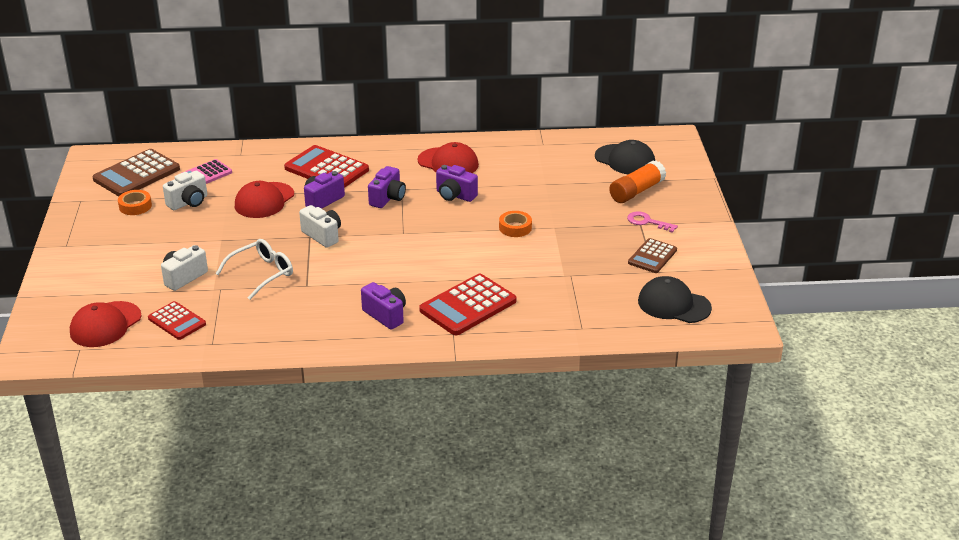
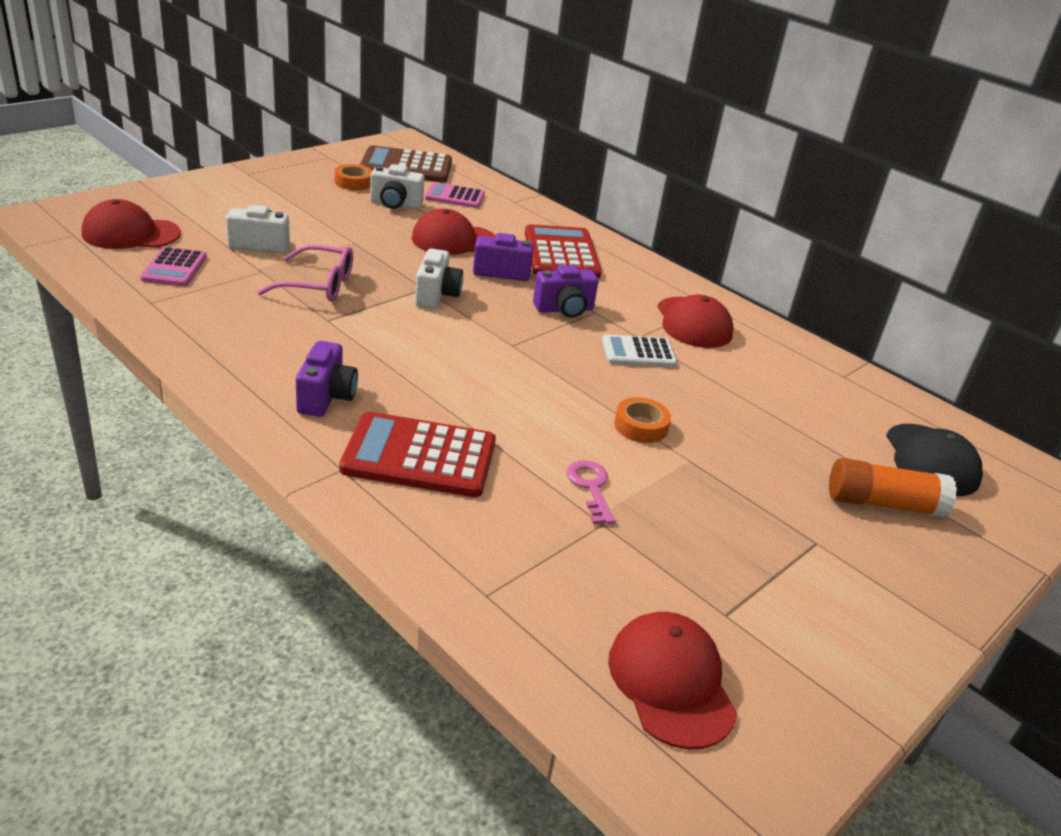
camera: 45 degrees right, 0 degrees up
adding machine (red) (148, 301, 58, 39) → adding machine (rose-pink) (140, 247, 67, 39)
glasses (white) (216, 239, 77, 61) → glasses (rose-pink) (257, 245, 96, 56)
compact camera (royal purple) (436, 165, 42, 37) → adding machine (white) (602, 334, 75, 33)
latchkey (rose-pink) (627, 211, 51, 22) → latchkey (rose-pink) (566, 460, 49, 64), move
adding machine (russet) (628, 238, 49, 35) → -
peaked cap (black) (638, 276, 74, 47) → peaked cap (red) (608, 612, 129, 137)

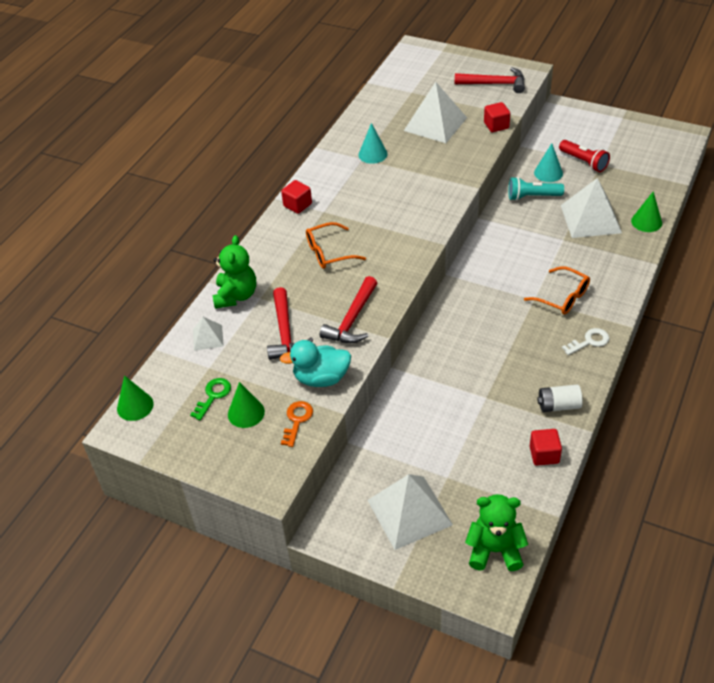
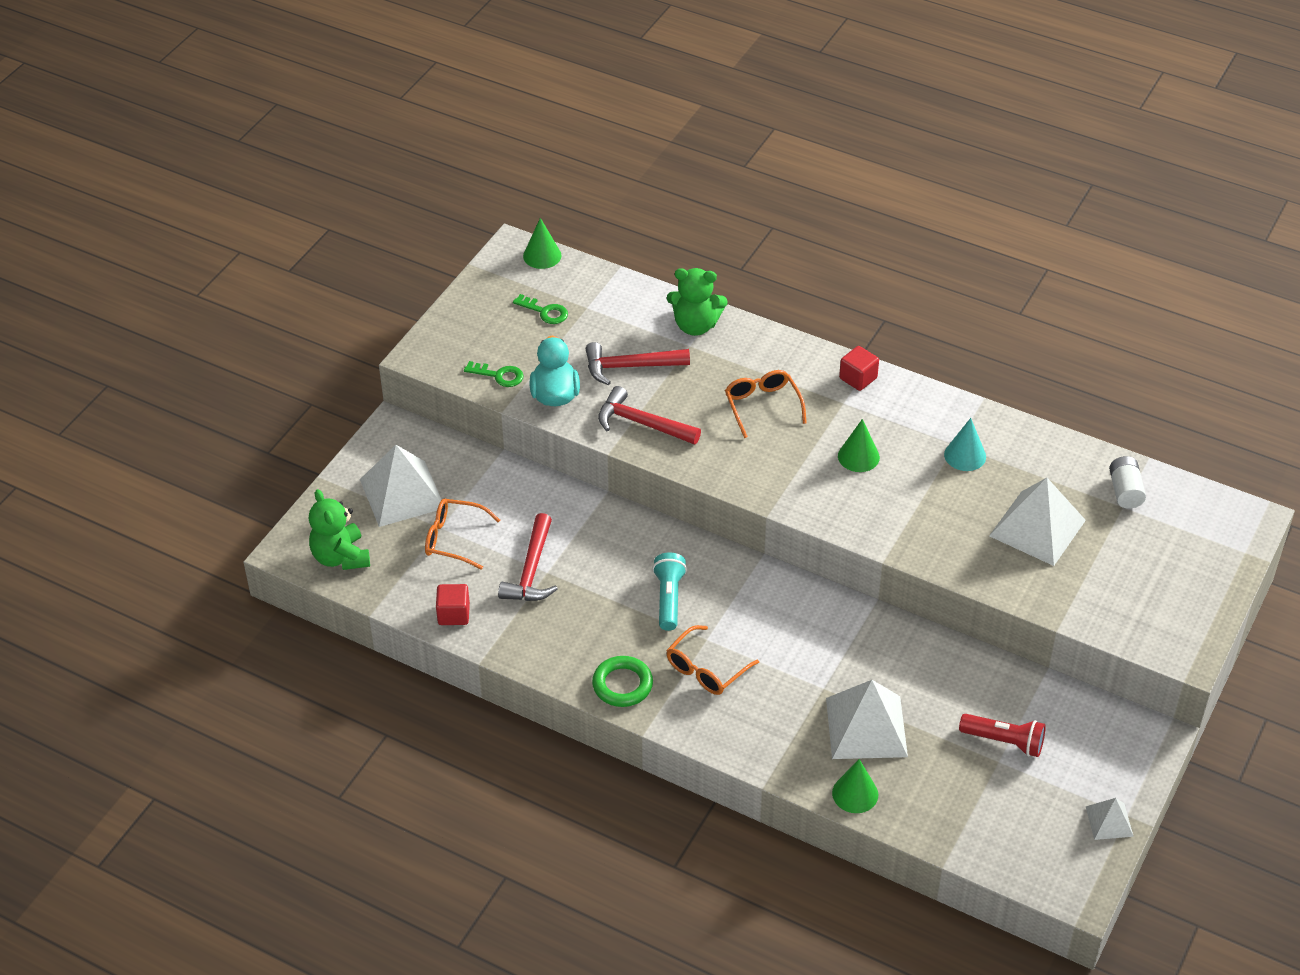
camera: 90 degrees right, 0 degrees up
pyramid (white) (193, 317, 31, 34) → pyramid (white) (1085, 798, 49, 42), move
solid cone (emerald) (228, 382, 37, 46) → solid cone (emerald) (838, 419, 42, 53), move
latchkey (orange) (281, 401, 32, 46) → latchkey (emerald) (464, 361, 60, 26)
carpenter's hammer (red) (455, 67, 70, 26) → carpenter's hammer (red) (498, 513, 60, 88), move
teddy bear (emerald) (465, 494, 63, 77) → teddy bear (emerald) (309, 489, 61, 81), 150 degrees clockwise
solid cube (red) (484, 102, 26, 30) → -
torch (teal) (508, 177, 56, 24) → torch (teal) (652, 553, 35, 78), move
solid cone (teal) (534, 143, 29, 39) → -
battery (white) (537, 385, 46, 27) → battery (white) (1109, 456, 37, 53), move
torch (red) (559, 140, 51, 32) → torch (red) (959, 714, 87, 43), 120 degrees counterclockwise
latchkey (white) (562, 328, 47, 27) → torus (emerald) (592, 656, 61, 51)
- → glasses (orange) (425, 498, 75, 72)

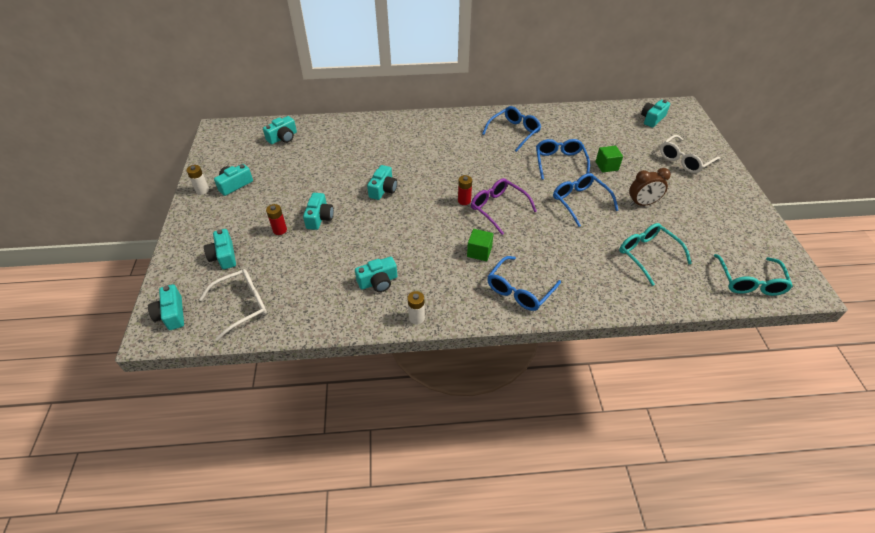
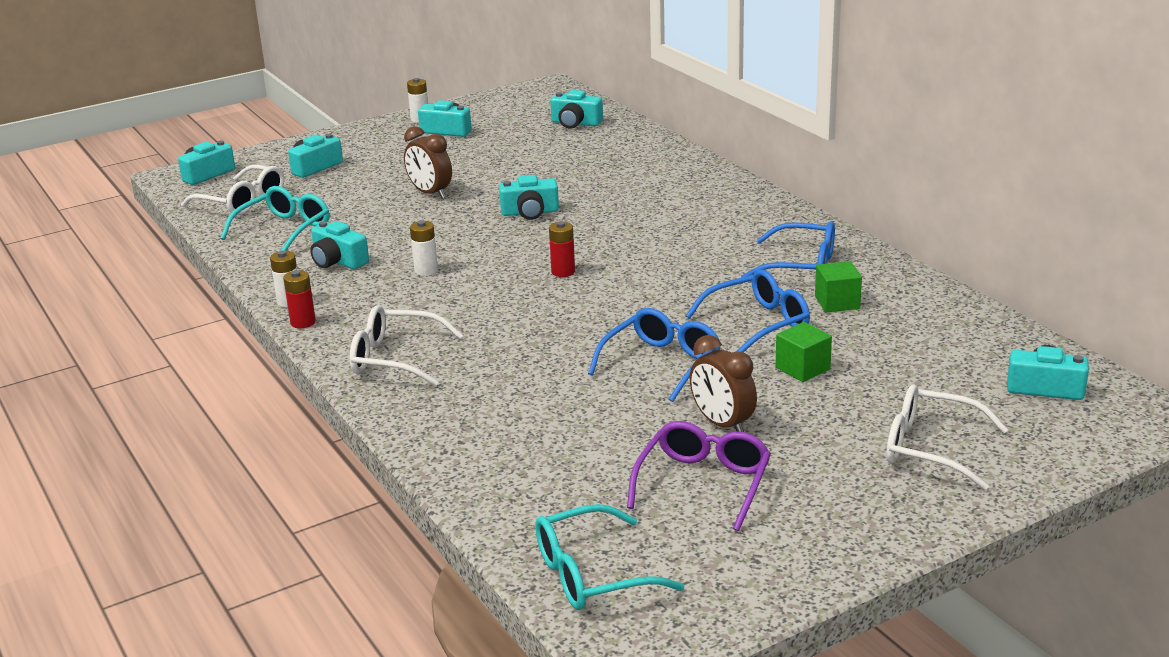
camera: 65 degrees right, 20 degrees down
battery (red) (266, 204, 21, 31) → battery (red) (283, 270, 33, 58), move
compact camera (teal) (303, 193, 31, 37) → bedside clock (russet) (404, 126, 48, 73)
solid cube (emerald) (467, 229, 27, 32) → solid cube (emerald) (815, 261, 47, 52), move
glasses (royal purple) (471, 178, 66, 57) → glasses (royal purple) (627, 421, 144, 110), move
glasses (blue) (487, 256, 74, 55) → glasses (white) (350, 305, 113, 81)
glasses (teal) (619, 223, 73, 63) → glasses (teal) (220, 186, 110, 65), move
- → battery (white) (410, 220, 28, 56)

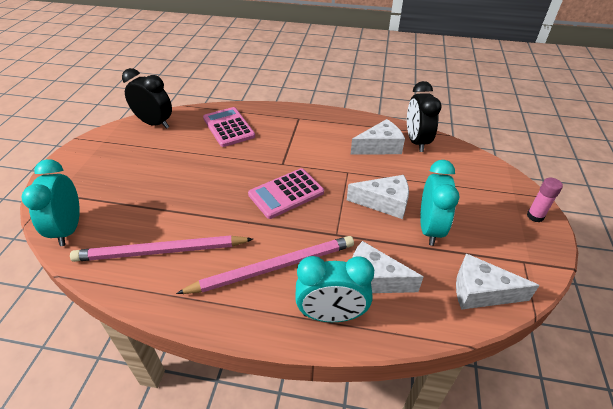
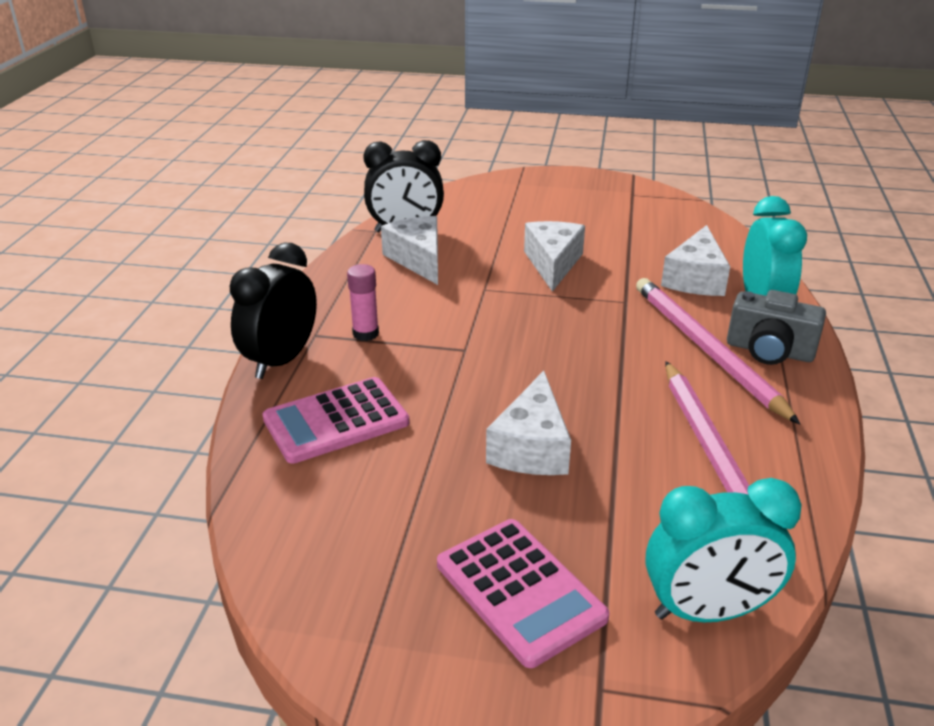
camera: 90 degrees left, 10 degrees down
bedside clock (black) (122, 68, 50, 61) → bedside clock (black) (230, 243, 87, 136), move
adding machine (rose-pink) (248, 168, 76, 51) → adding machine (rose-pink) (437, 519, 172, 149), move
bedside clock (teal) (420, 160, 39, 86) → -
piece of cheese (white) (456, 253, 84, 57) → piece of cheese (white) (486, 371, 85, 104), move
glue stick (rose-pink) (527, 178, 36, 44) → glue stick (rose-pink) (347, 264, 32, 77), move
- → compact camera (grey) (727, 290, 99, 75)

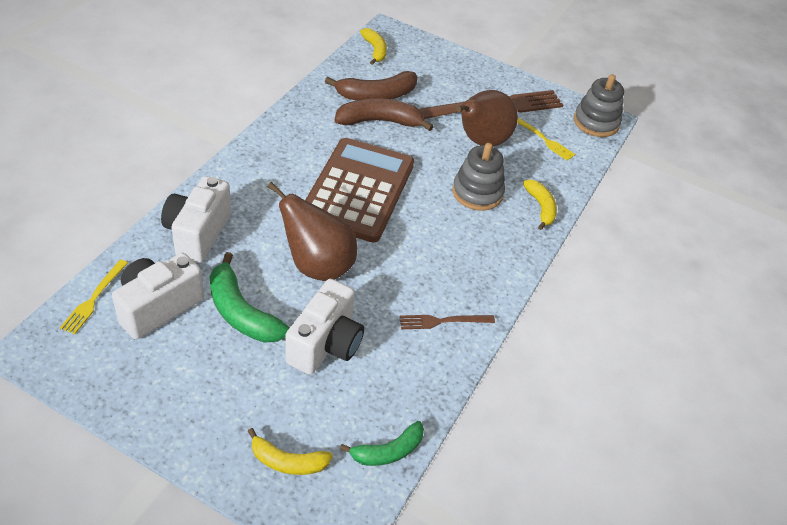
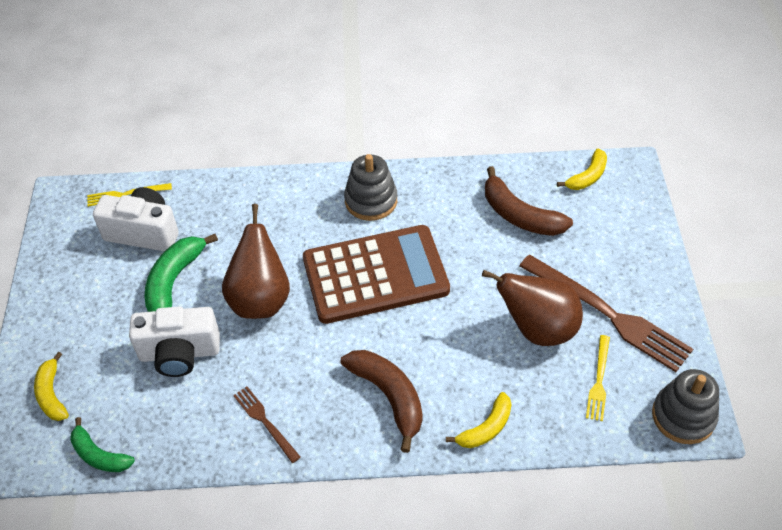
camera: 65 degrees right, 5 degrees up
compact camera (white) (161, 176, 70, 87) → -
banana (russet) (335, 98, 99, 33) → banana (russet) (341, 350, 82, 103), move
stacking toy (grey) (452, 143, 53, 68) → stacking toy (grey) (344, 154, 53, 67), move

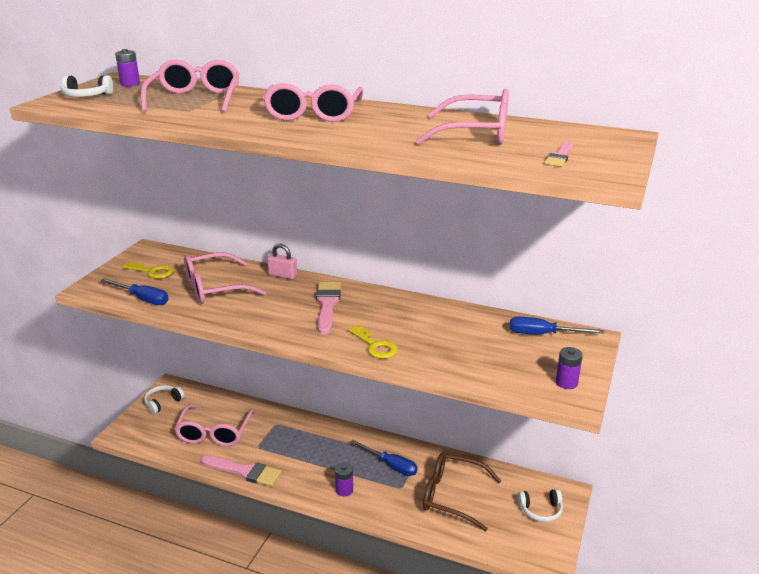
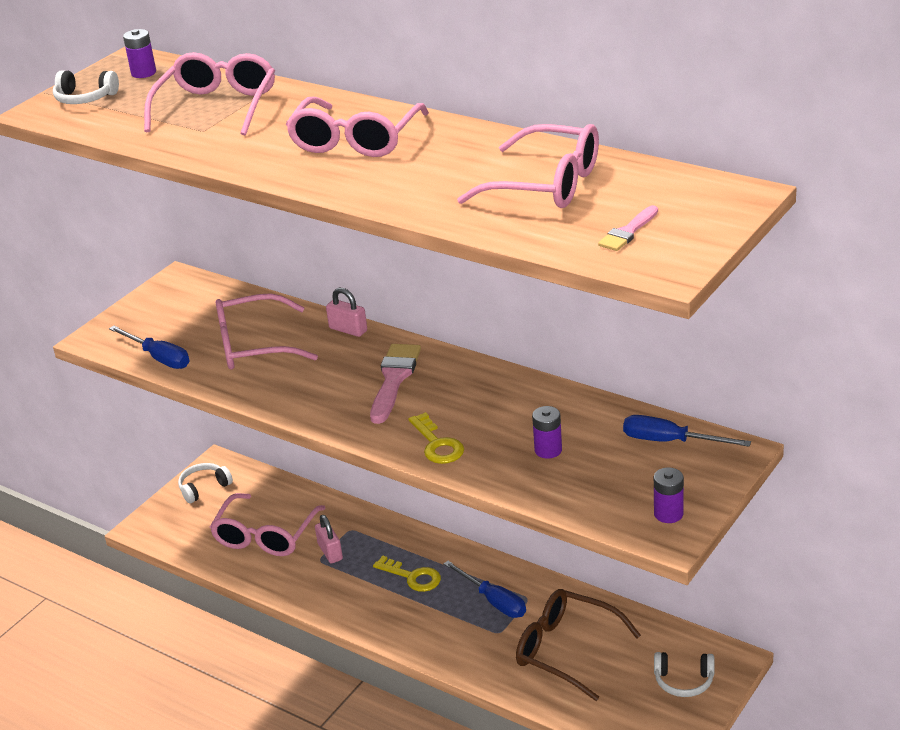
camera: 15 degrees right, 5 degrees up
latchkey (yellow) (122, 261, 52, 18) → latchkey (yellow) (373, 556, 68, 36), move
paint brush (rose-pink) (201, 456, 80, 31) → -
battery (royal purple) (335, 462, 18, 34) → battery (royal purple) (532, 406, 30, 53), move
- → lock (rose-pink) (315, 515, 28, 48)

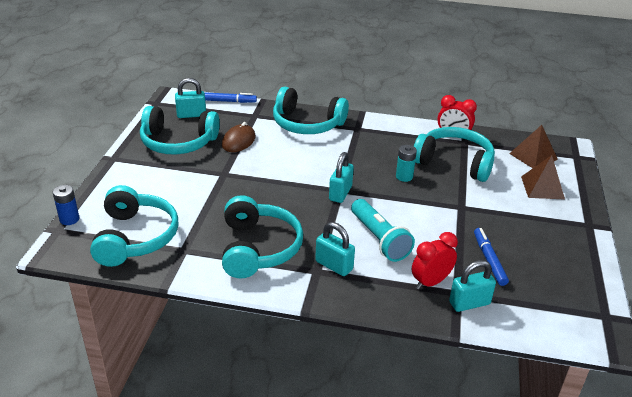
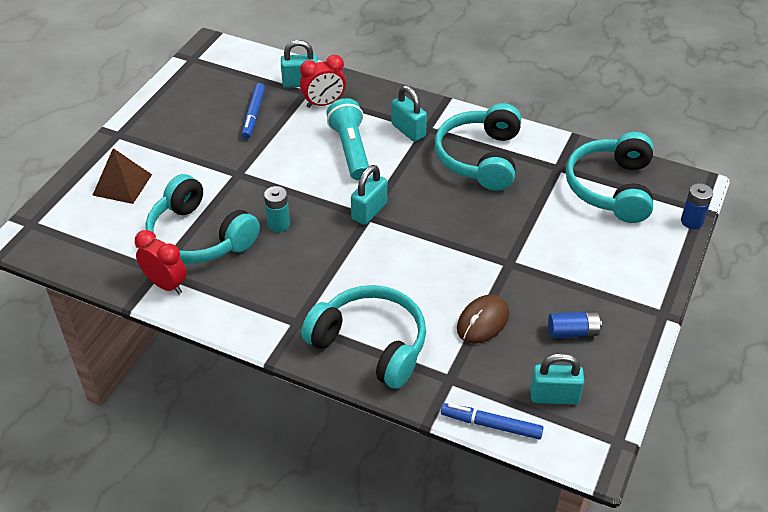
camera: 165 degrees left, 10 degrees up
headset (teal) (140, 106, 80, 48) → battery (blue) (548, 311, 54, 27)
pyramid (russet) (509, 125, 49, 43) → -

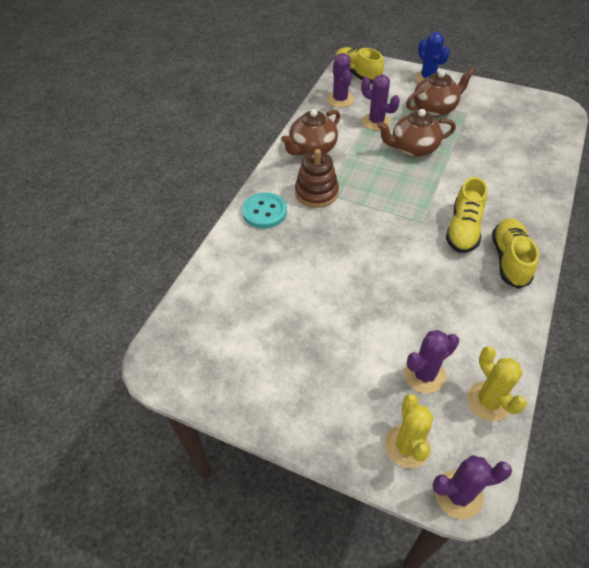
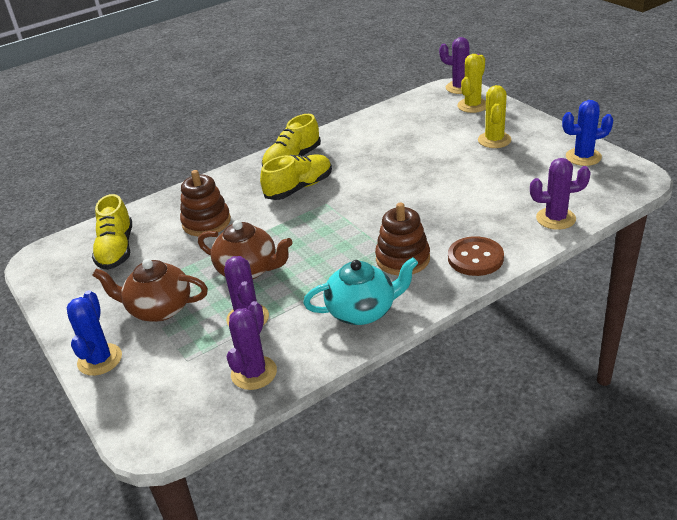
camera: 145 degrees left, 15 degrees down
button (teal) (242, 192, 45, 36) → button (russet) (448, 236, 56, 40)
tea pot (russet) (281, 109, 59, 46) → tea pot (teal) (303, 257, 115, 68)
lace-up shoe (yellow) (335, 47, 49, 37) → lace-up shoe (yellow) (92, 194, 40, 76), move
saguaro cactus (royal purple) (404, 330, 55, 63) → saguaro cactus (royal purple) (530, 158, 61, 72), move
saguaro cactus (yellow) (467, 346, 60, 75) → saguaro cactus (yellow) (478, 85, 33, 63), move
- → stacking toy (russet) (180, 170, 51, 66)
- → saguaro cactus (blue) (562, 100, 52, 66)

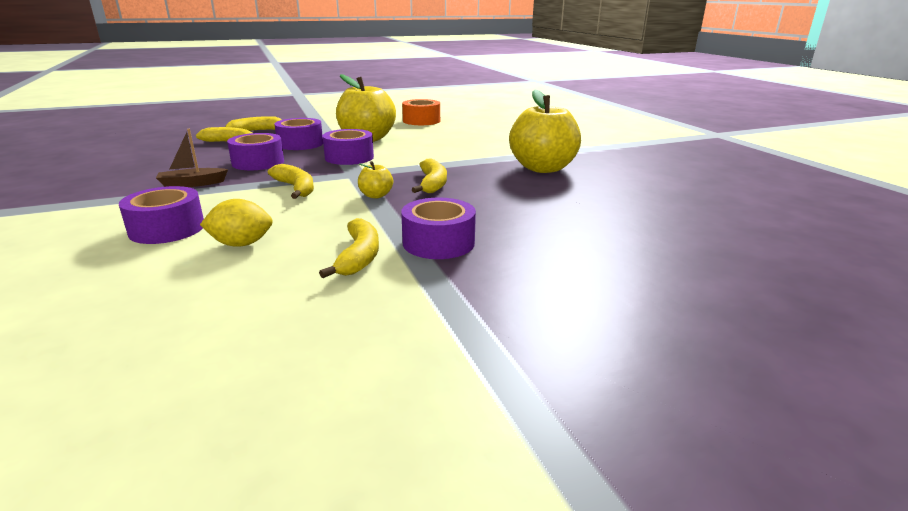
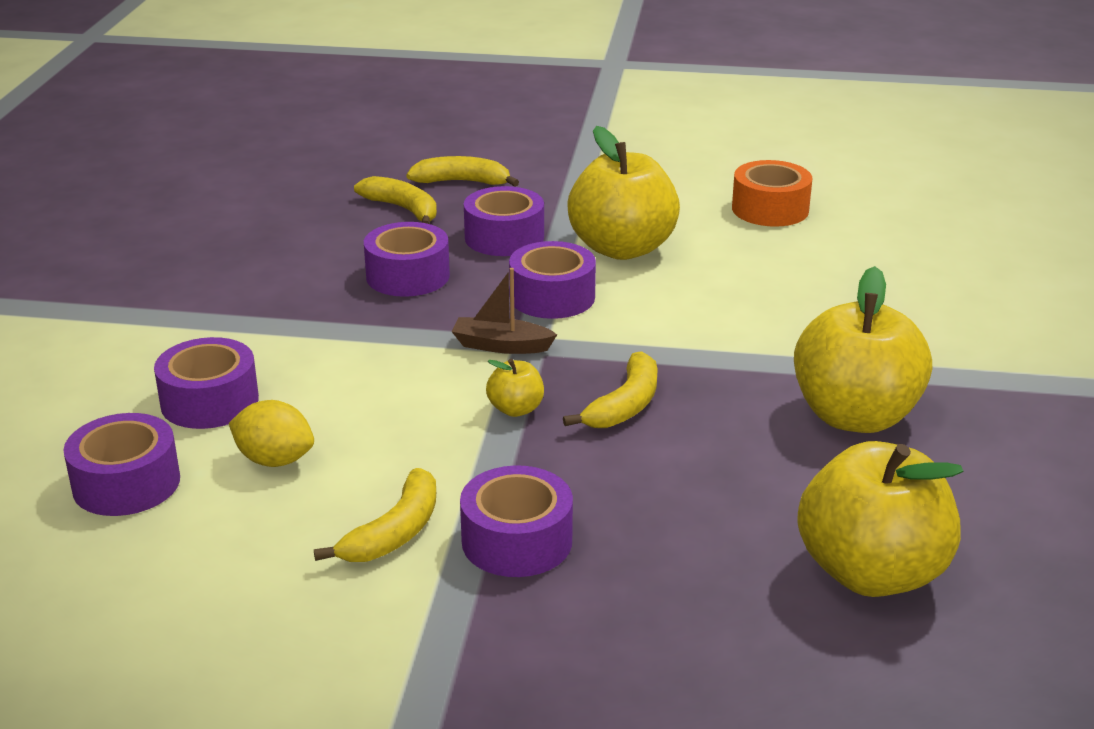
camera: 30 degrees right, 5 degrees up
boat (russet) (156, 129, 72, 58) → boat (russet) (451, 268, 106, 86), move
banana (yellow) (268, 164, 46, 35) → -
- → roll of tape (royal purple) (63, 413, 117, 103)
- → apple (yellow) (797, 441, 166, 156)

